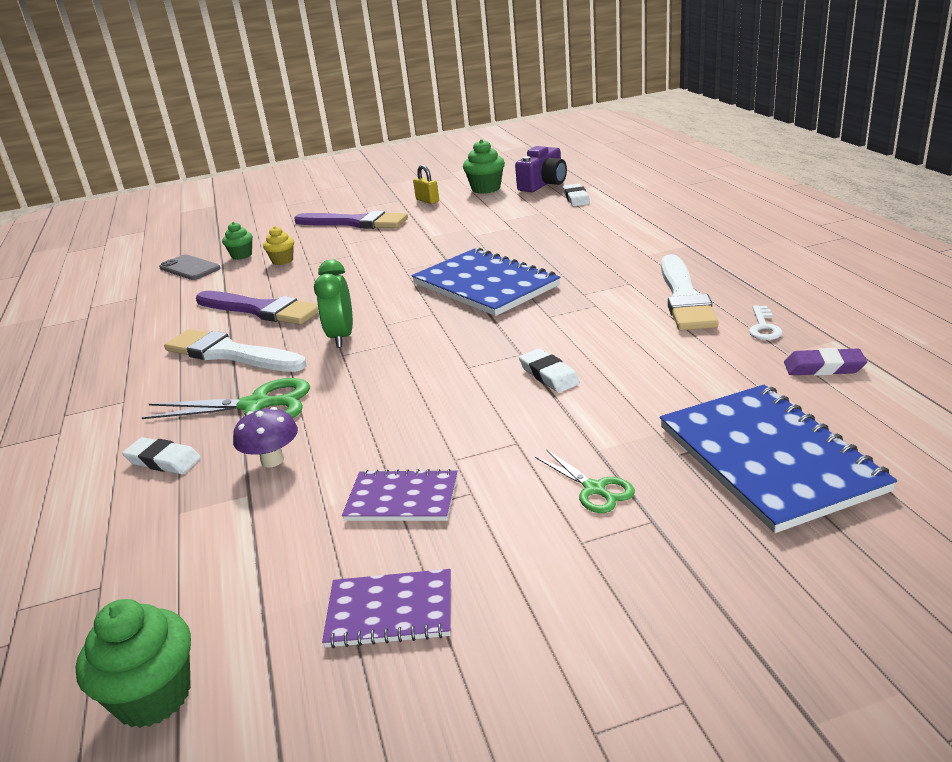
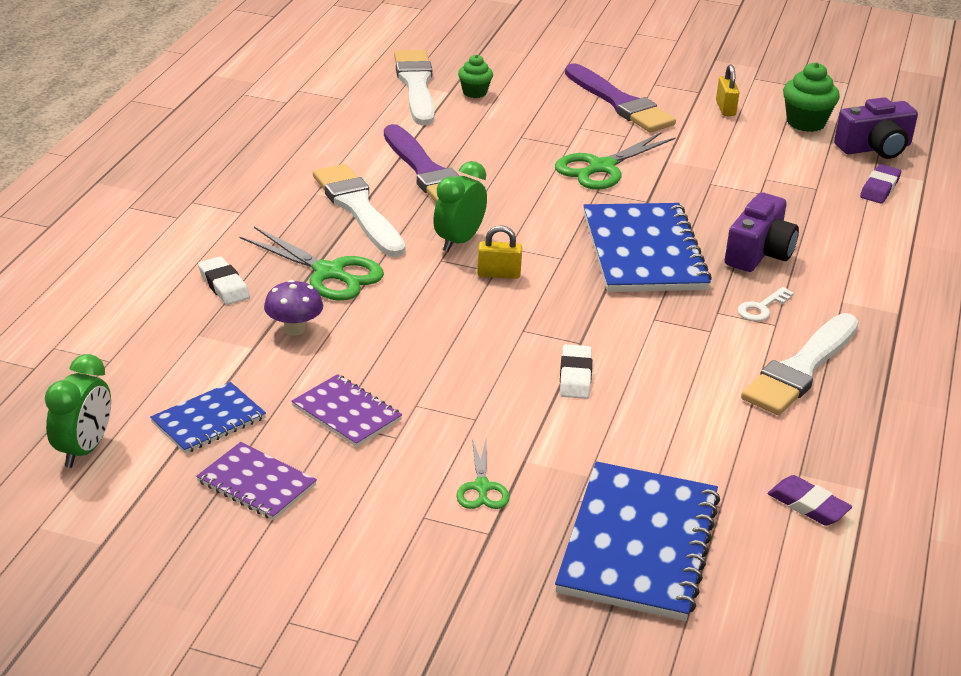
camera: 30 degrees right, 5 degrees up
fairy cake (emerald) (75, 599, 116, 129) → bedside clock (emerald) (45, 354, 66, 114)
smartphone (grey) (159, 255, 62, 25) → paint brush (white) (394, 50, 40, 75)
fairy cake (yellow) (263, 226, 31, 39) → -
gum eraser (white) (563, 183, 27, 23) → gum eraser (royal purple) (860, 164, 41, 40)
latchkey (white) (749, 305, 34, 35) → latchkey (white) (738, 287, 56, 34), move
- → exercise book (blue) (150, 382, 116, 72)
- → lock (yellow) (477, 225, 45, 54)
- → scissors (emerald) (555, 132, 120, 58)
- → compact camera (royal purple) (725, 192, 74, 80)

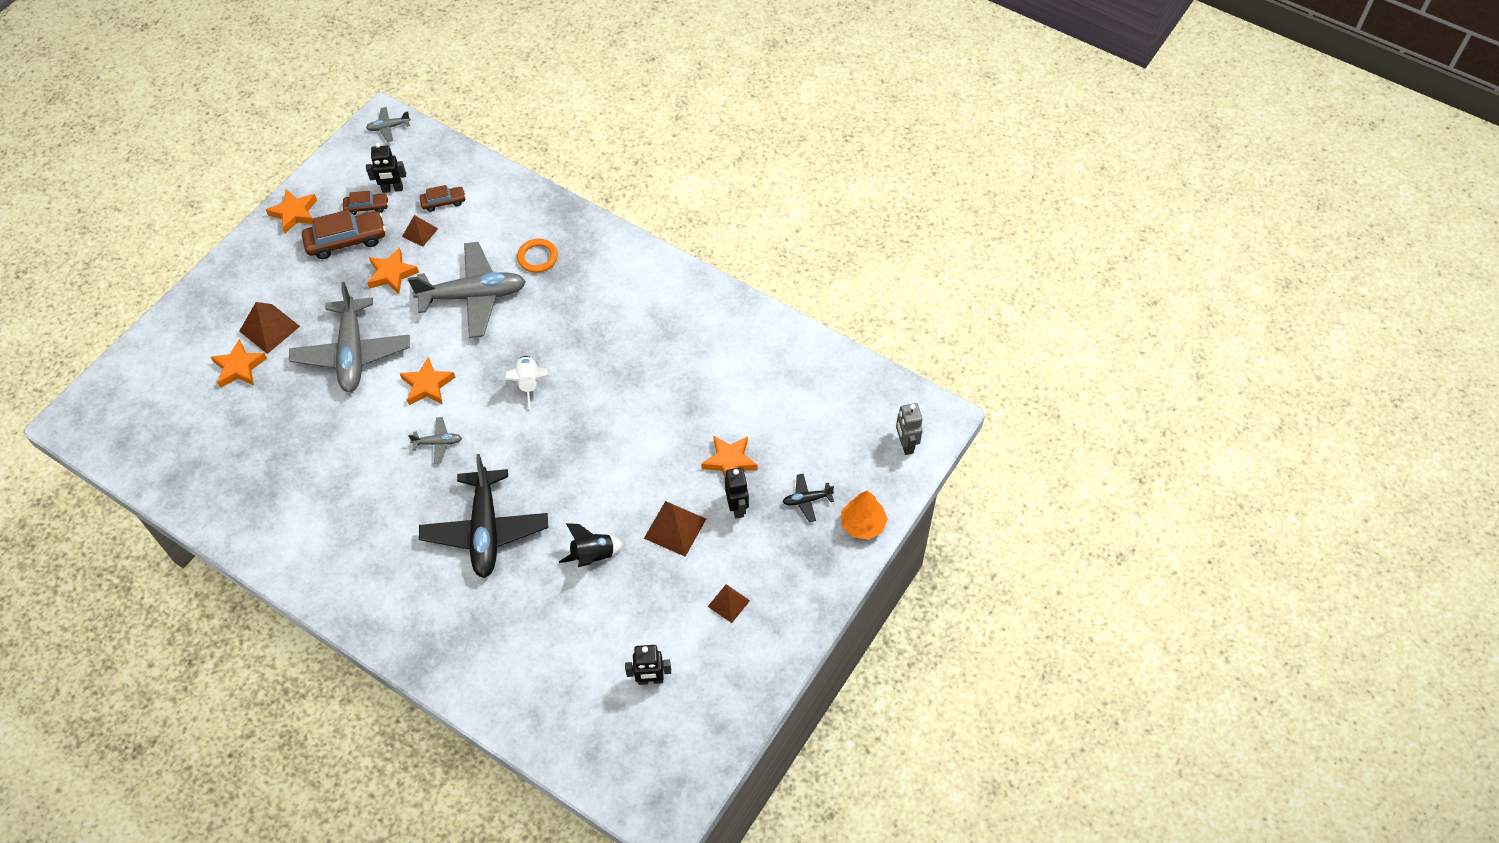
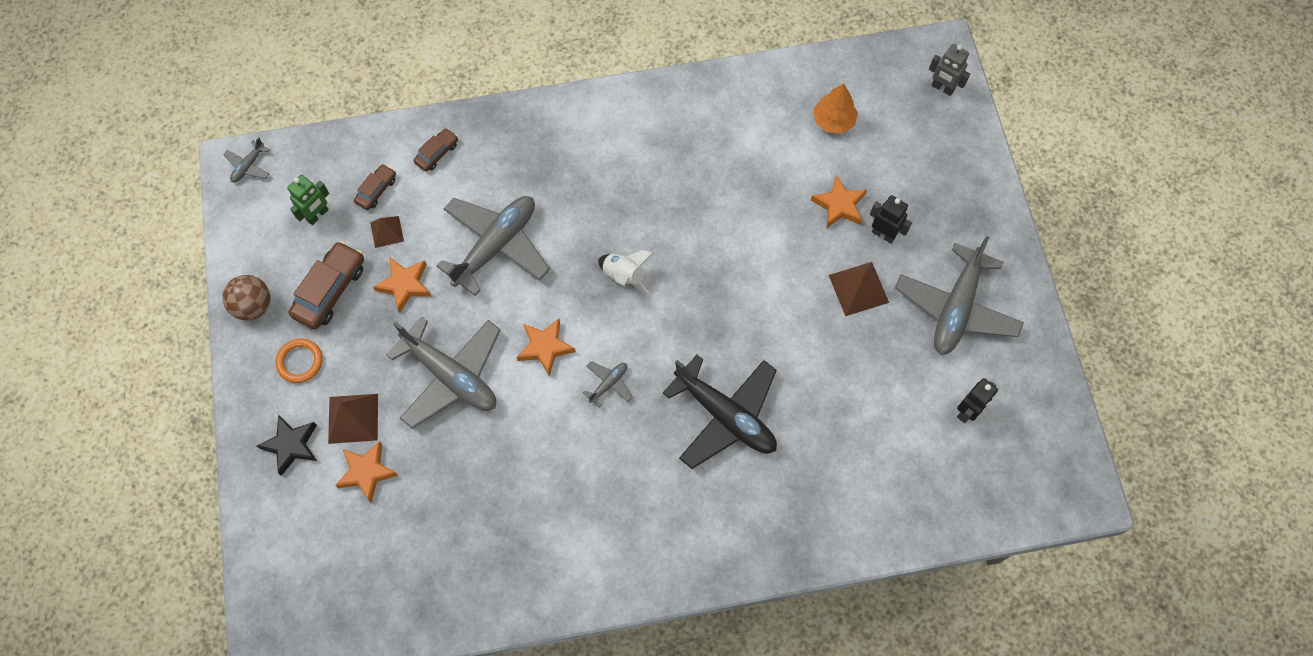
camera: 45 degrees left, 10 degrees up
star shape (orange) (266, 189, 51, 45) → ball (russet) (223, 275, 48, 46)
toy car (russet) (343, 191, 45, 24) → toy car (russet) (414, 128, 44, 44), move
robot figure (black) (366, 143, 40, 50) → robot figure (emerald) (287, 175, 42, 50)
torus (orange) (517, 239, 41, 34) → torus (orange) (275, 338, 48, 45), move
spaceship (black) (559, 523, 65, 44) → -
pyramid (russet) (708, 584, 42, 39) → toy plane (grey) (895, 236, 129, 119)
toy plane (black) (783, 474, 51, 48) → -
fir tree (orange) (841, 490, 47, 50) → fir tree (orange) (814, 83, 44, 51), move
- → star shape (black) (257, 415, 60, 61)

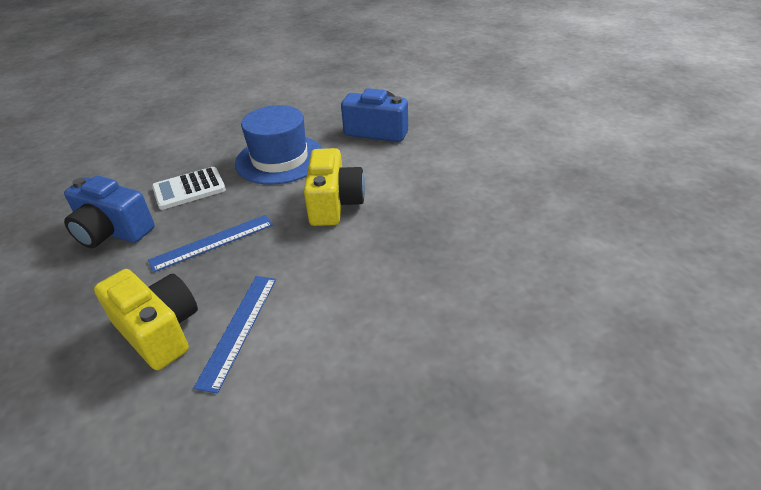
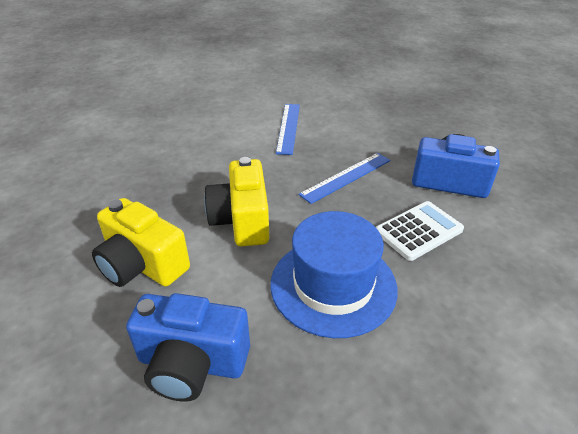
camera: 170 degrees right, 0 degrees up
compact camera (yellow) (94, 269, 104, 101) → compact camera (yellow) (92, 198, 98, 89), move

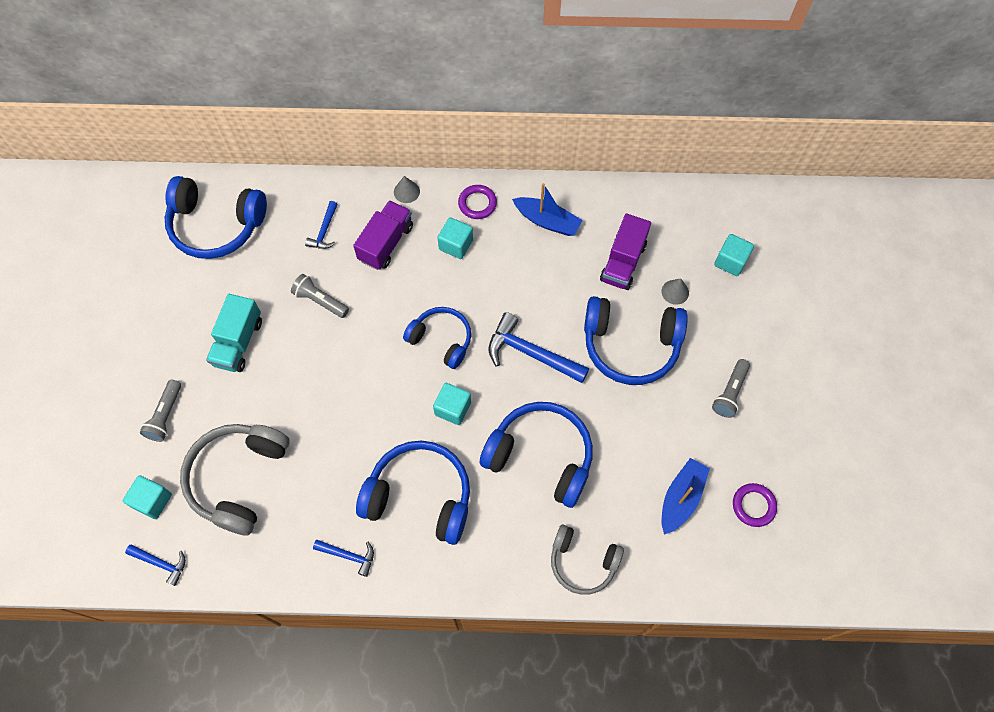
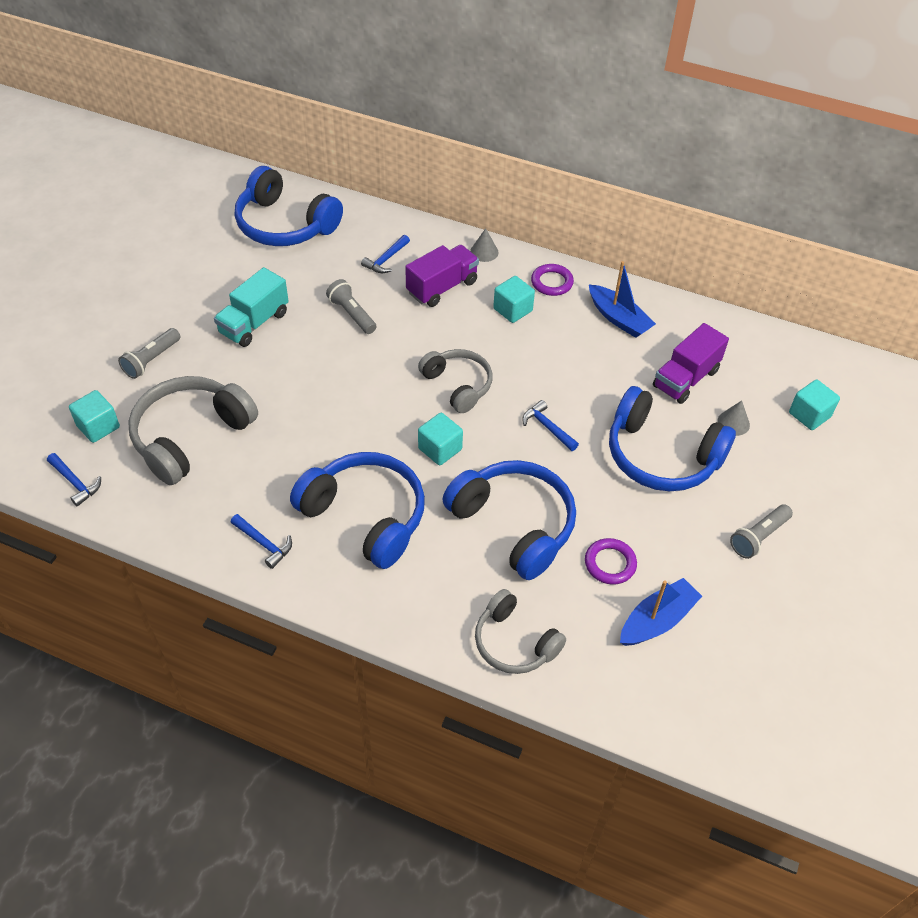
camera: 20 degrees right, 15 degrees down
headset (blue) (403, 307, 68, 62) → headset (grey) (418, 349, 75, 64)
carpenter's hammer (blue) (488, 312, 101, 71) → carpenter's hammer (blue) (522, 400, 57, 51), x0.55
torus (royal purple) (733, 483, 44, 44) → torus (royal purple) (585, 538, 52, 47), move

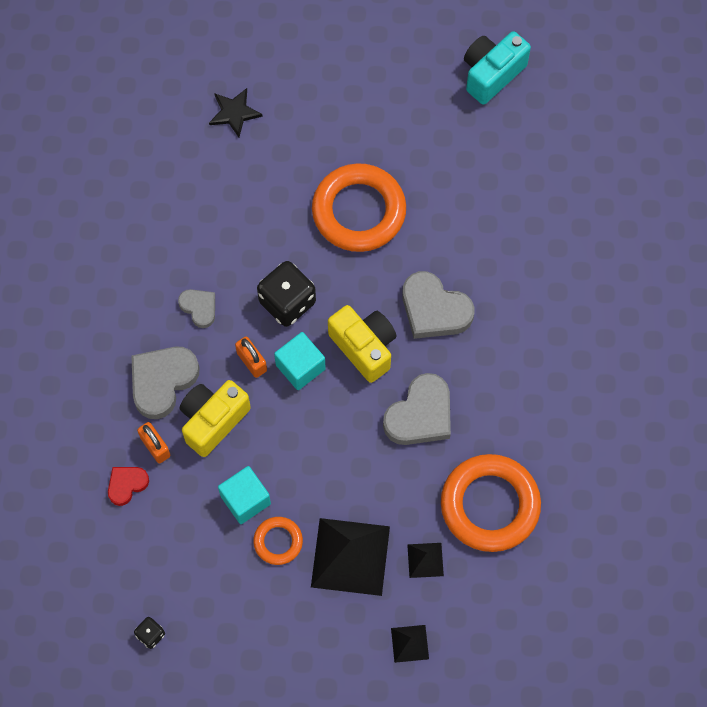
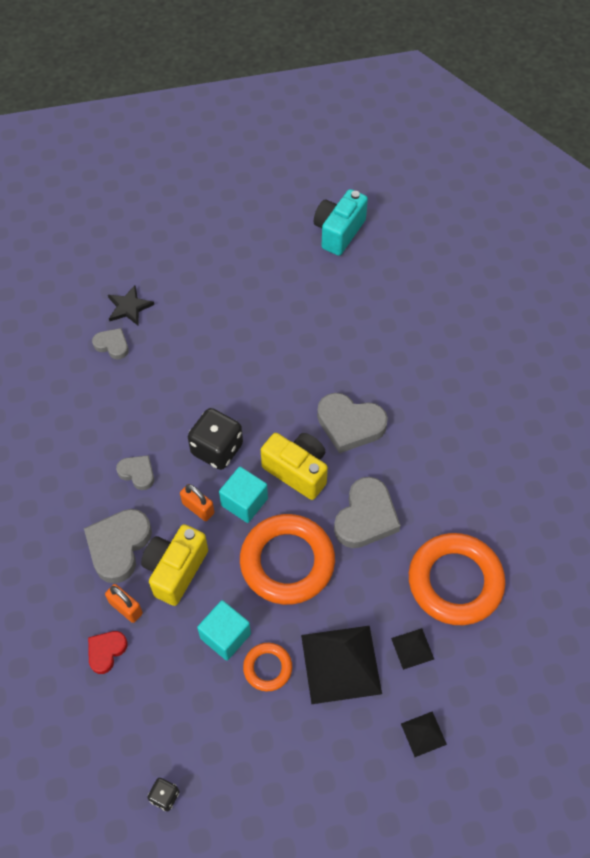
camera: 15 degrees left, 10 degrees down
torus (orange) (312, 163, 94, 89) → torus (orange) (240, 514, 95, 91), move
- → love heart (grey) (92, 328, 37, 31)

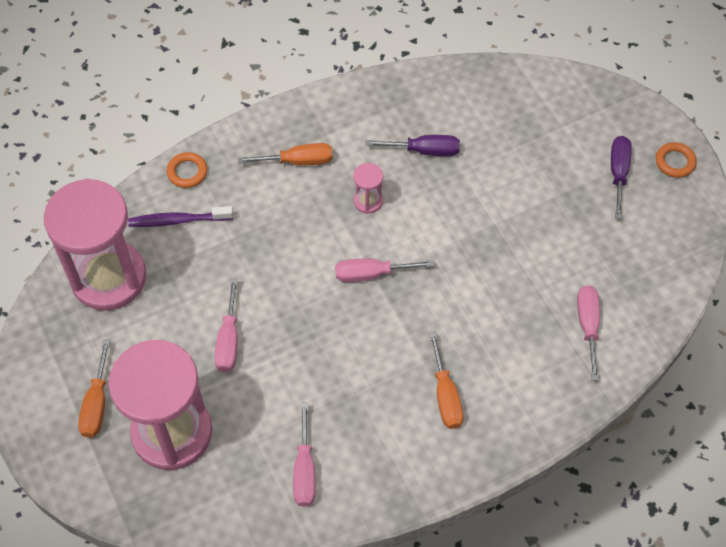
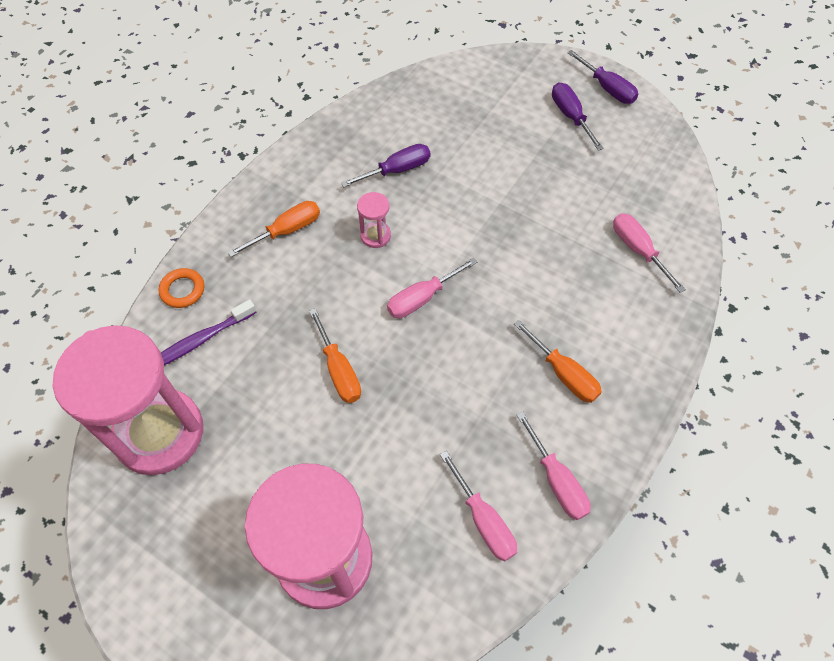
camera: 30 degrees left, 0 degrees up
hand screwdriver (orange) (78, 339, 32, 99) → hand screwdriver (orange) (309, 308, 52, 95), move
hand screwdriver (rose-pink) (214, 278, 24, 94) → hand screwdriver (rose-pink) (517, 412, 74, 108), move
torus (orange) (656, 142, 41, 36) → hand screwdriver (royal purple) (567, 50, 71, 54)

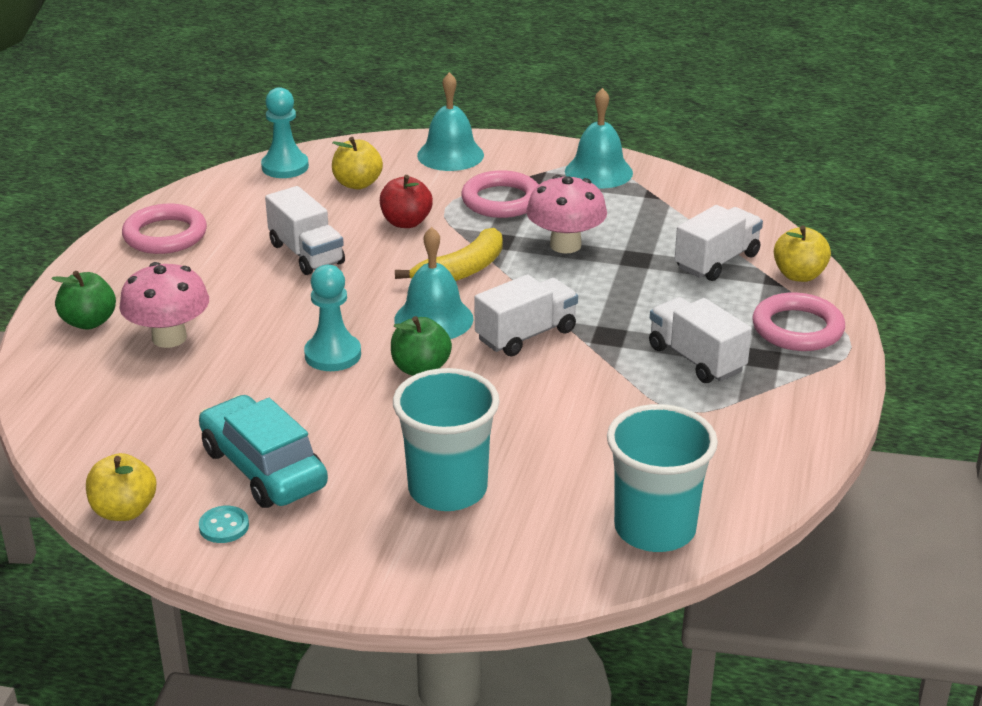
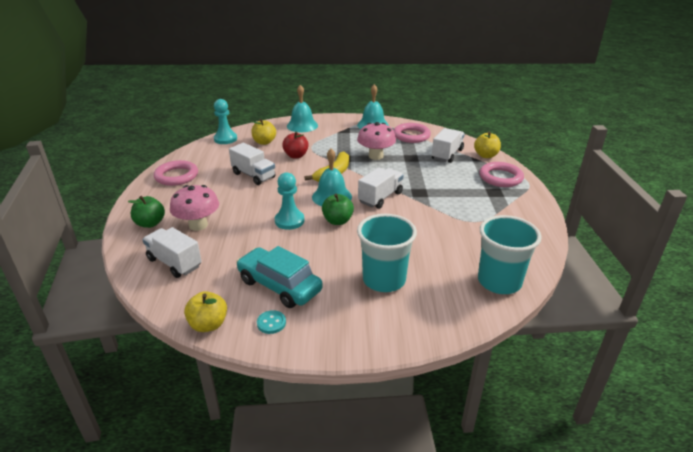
camera: 15 degrees left, 0 degrees up
torus (rose-pink) (461, 170, 78, 48) → torus (rose-pink) (394, 123, 37, 20), move
truck (white) (649, 297, 103, 86) → truck (white) (142, 227, 60, 51), move

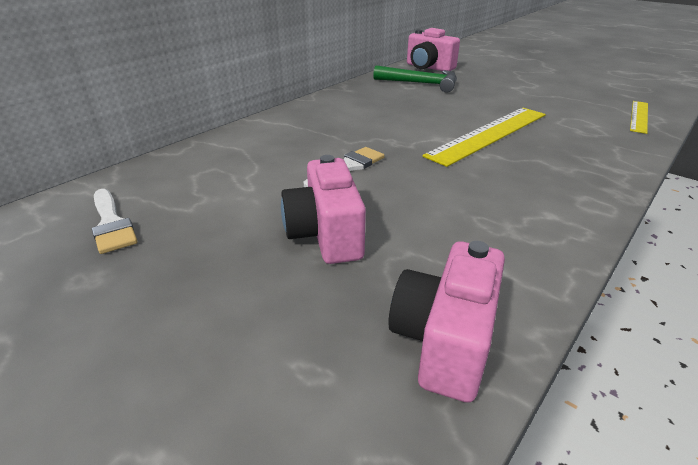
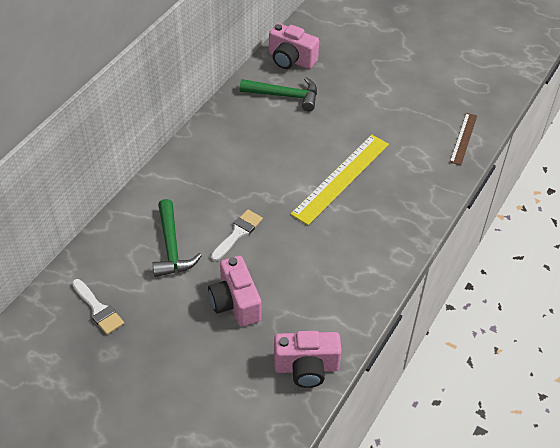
camera: 10 degrees left, 15 degrees up
compact camera (rose-pink) (388, 241, 117, 162) → compact camera (rose-pink) (274, 331, 68, 57), 105 degrees counterclockwise
ruler (yellow) (630, 101, 18, 33) → ruler (russet) (450, 113, 27, 52)
- → carpenter's hammer (emerald) (153, 199, 49, 78)

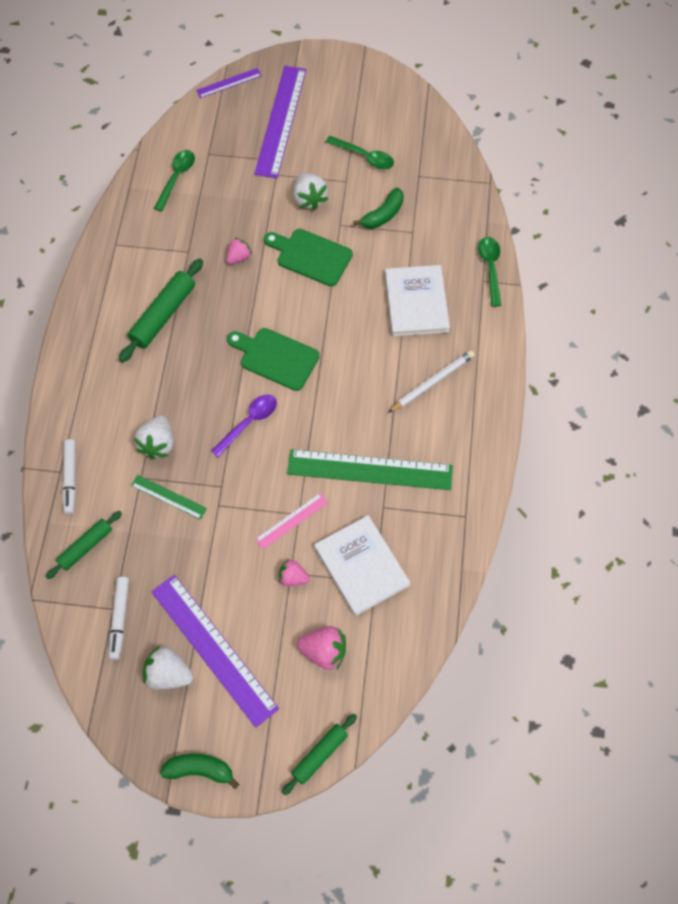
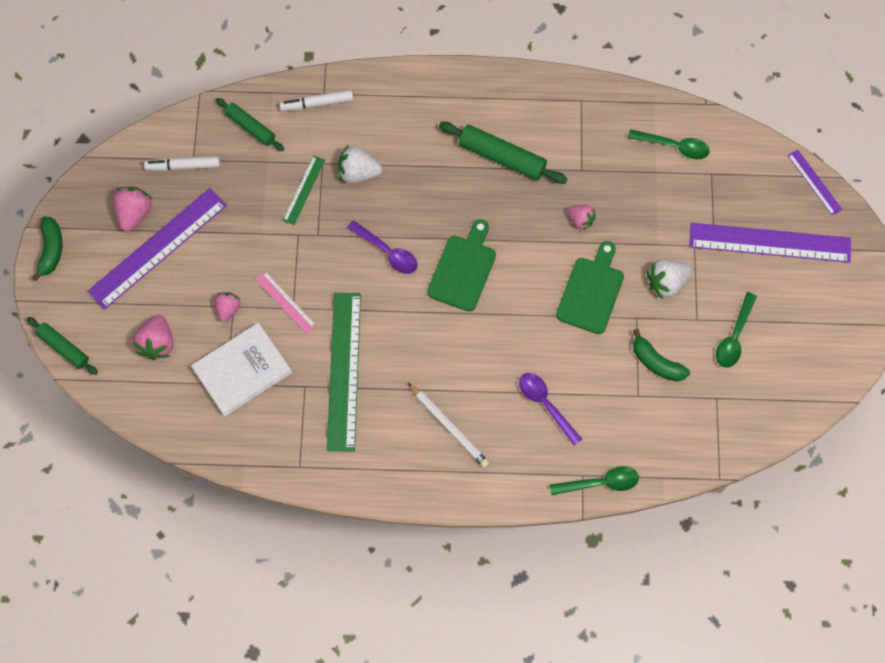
camera: 85 degrees right, 5 degrees up
berry (white) (143, 646, 50, 43) → berry (rose-pink) (113, 187, 40, 45)
hardcover (white) (385, 265, 65, 71) → spoon (royal purple) (519, 373, 63, 73)

